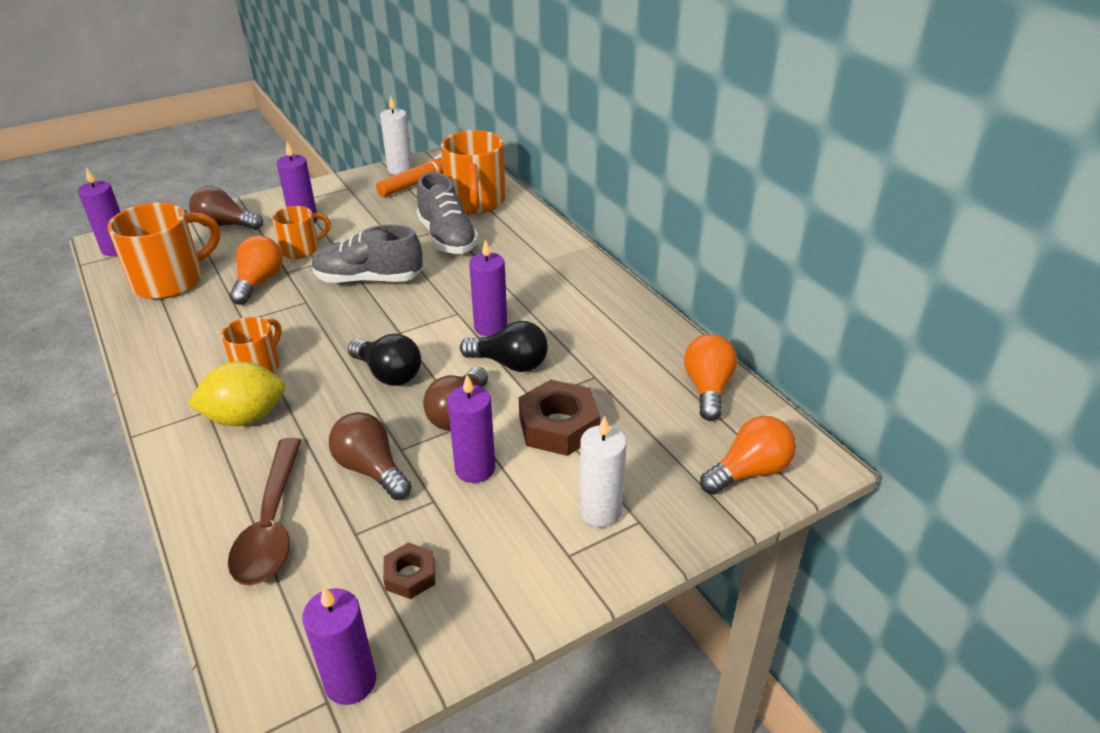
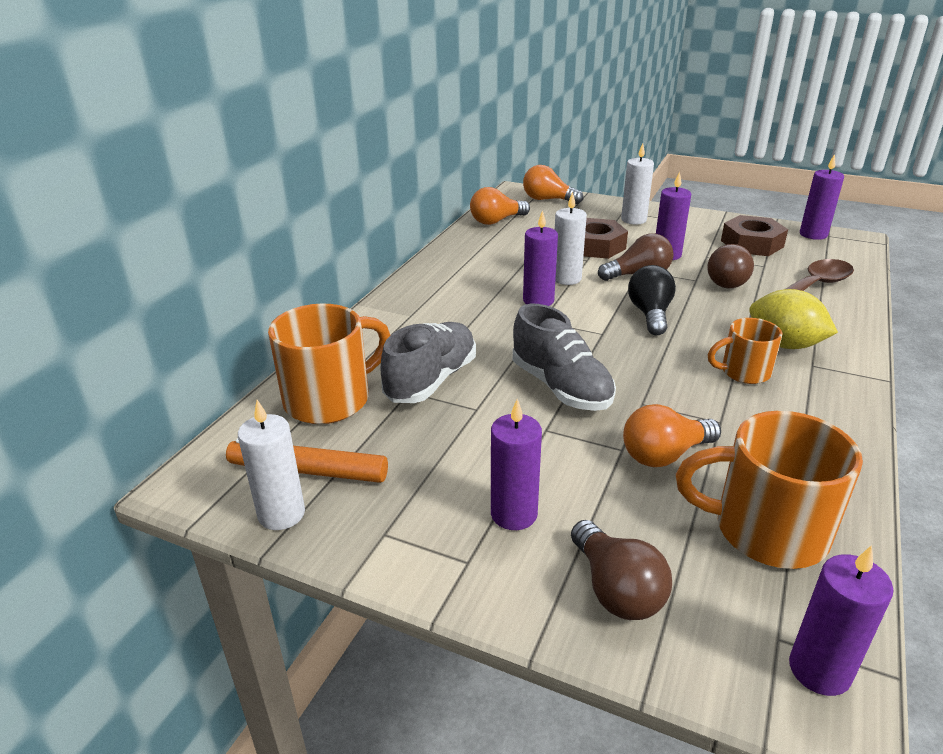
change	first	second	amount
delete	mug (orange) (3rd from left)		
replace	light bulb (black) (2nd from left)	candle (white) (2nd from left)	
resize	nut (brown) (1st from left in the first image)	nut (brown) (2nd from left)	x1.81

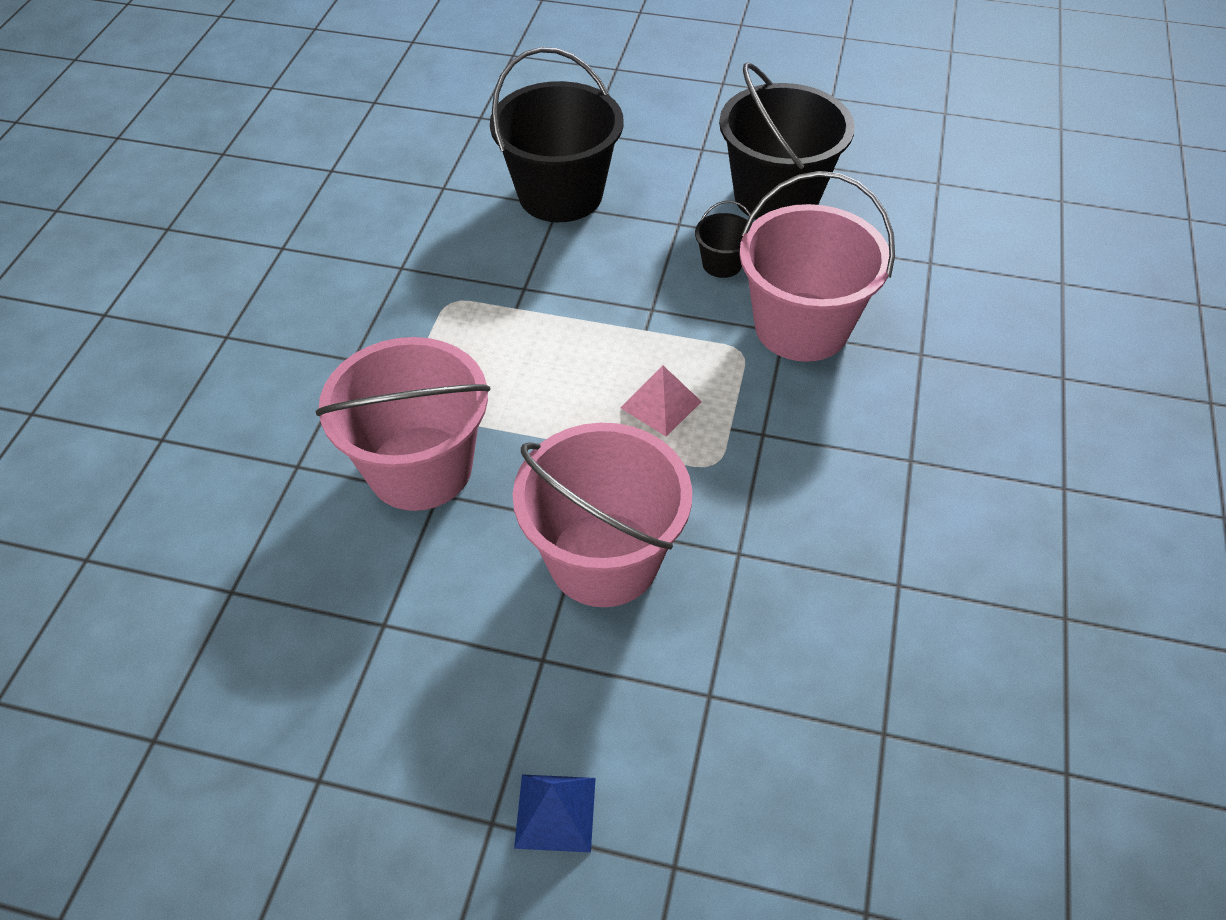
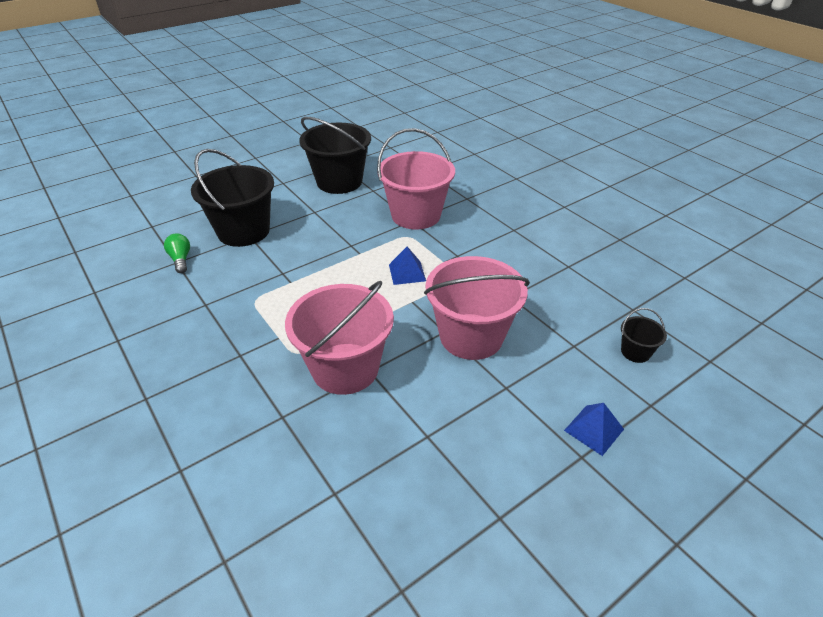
change	first	second	amount
insert		light bulb (green)	
move	bucket (black) (2nd from left in the first image)	bucket (black) (3rd from left)	
recolor	pyramid (pink)	pyramid (blue) (1st from left)	

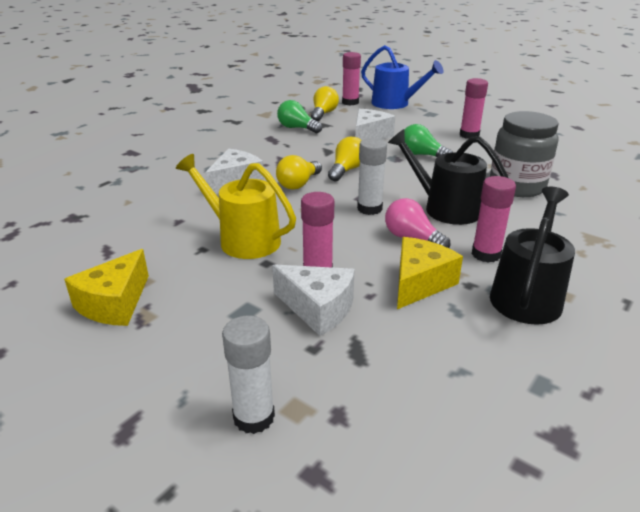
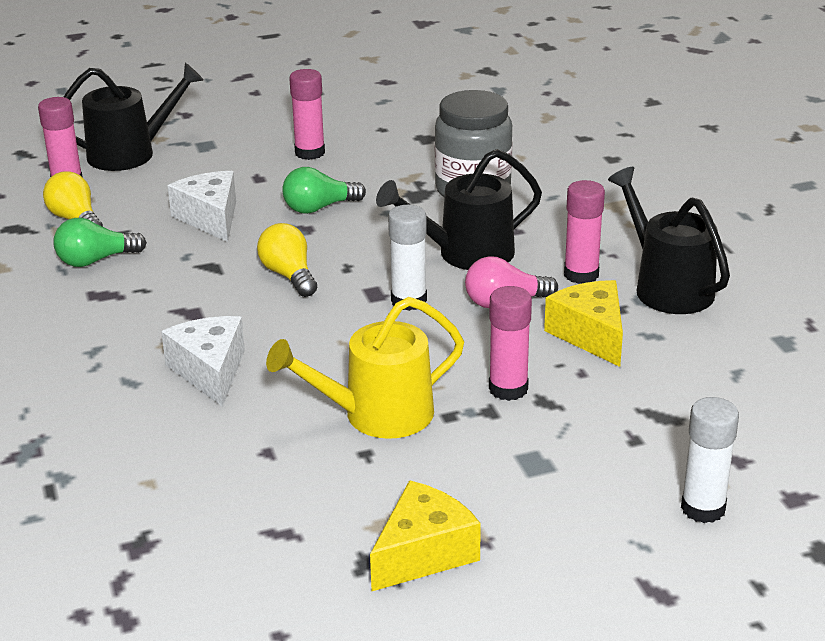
change	first	second	amount
delete	cheese (white) (2nd from left)		
delete	light bulb (yellow) (1st from left)		
recolor	watering can (blue)	watering can (black) (1st from left)	
rotate	cheese (yellow) (1st from left)		105 degrees counterclockwise

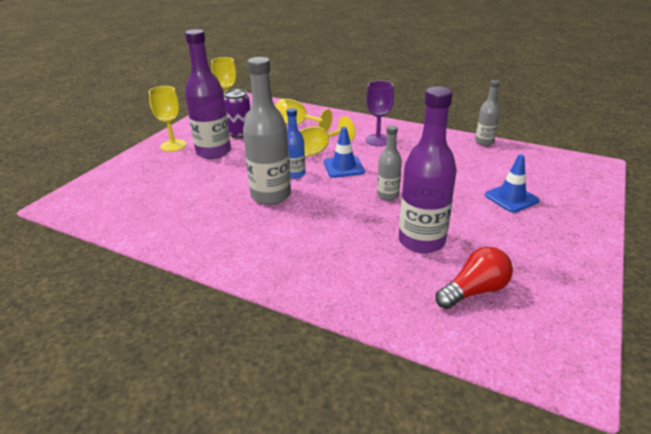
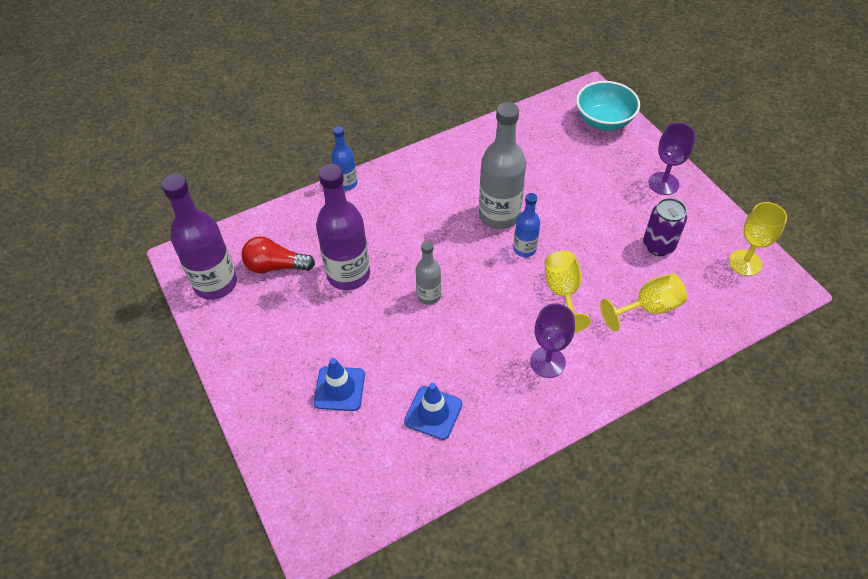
change	first	second	amount
delete	bottle (grey) (3rd from left)		
insert		bottle (blue) (1st from left)	
insert		bowl (turquoise)	
move	bottle (purple) (1st from left)		
move	traffic cone (blue) (1st from left in the first image)	traffic cone (blue) (2nd from left)	
recolor	goblet (yellow) (1st from left)	goblet (purple) (2nd from left)	
rotate	light bulb (red)		90 degrees clockwise

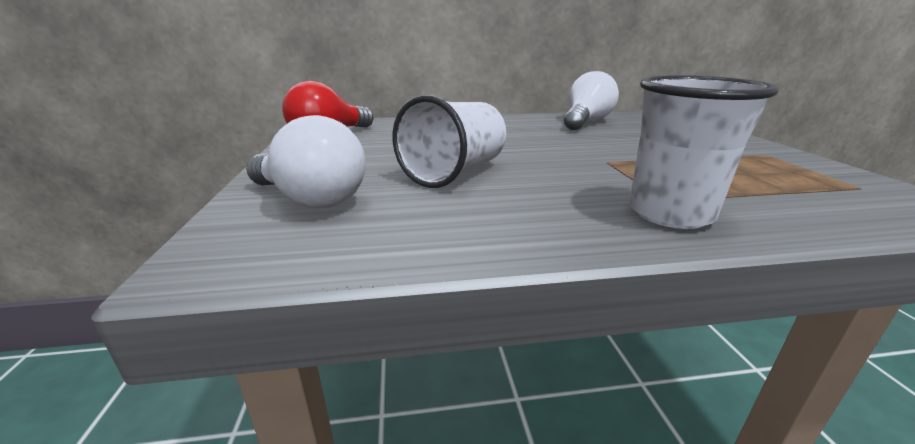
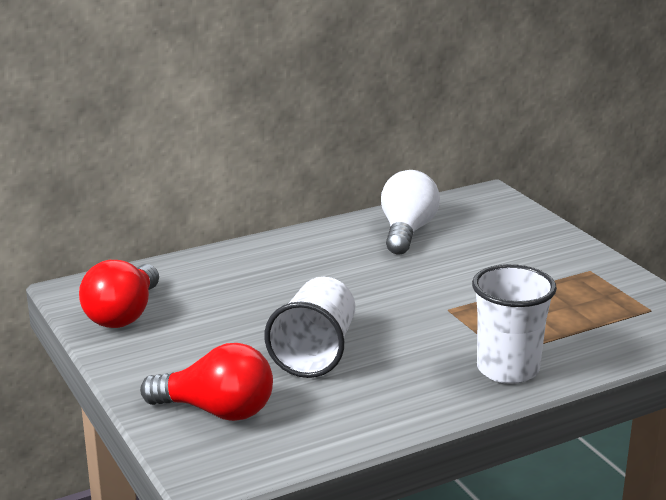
change	first	second	amount
recolor	light bulb (white) (1st from left)	light bulb (red) (2nd from left)	

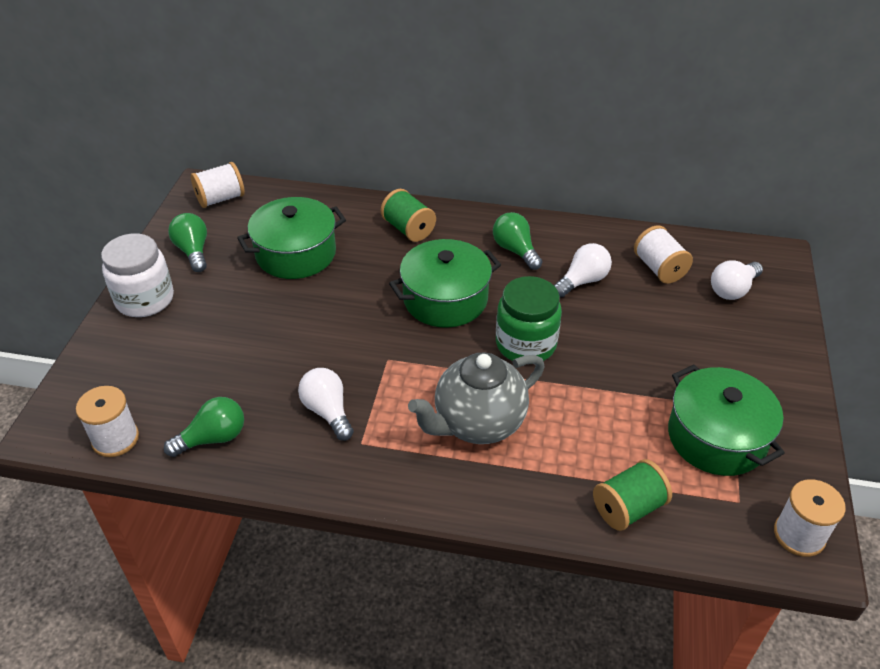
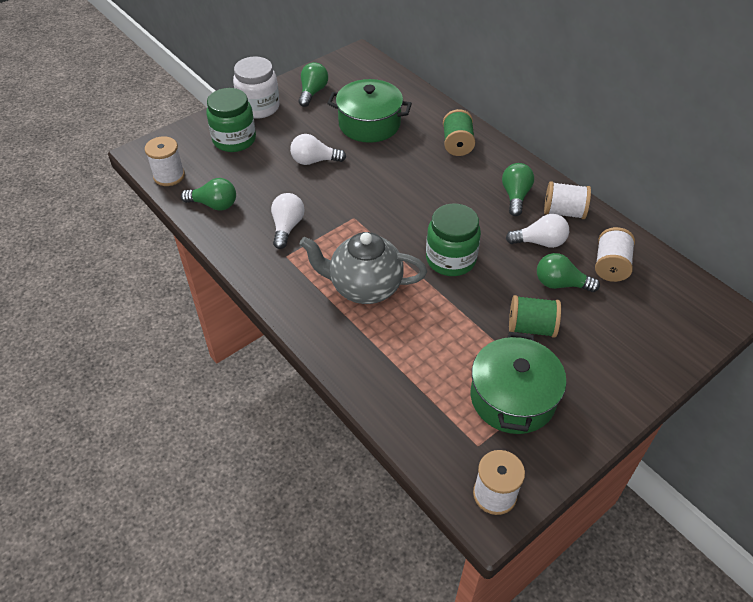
change	first	second	amount
delete	pot (green) (2nd from left)		
insert		jar (green) (1st from left)	
insert		light bulb (green) (4th from left)	
move	spool (white) (2nd from left in the first image)	spool (white) (3rd from left)	
move	spool (green) (2nd from left)		
move	light bulb (white) (3rd from left in the first image)	light bulb (white) (2nd from left)	

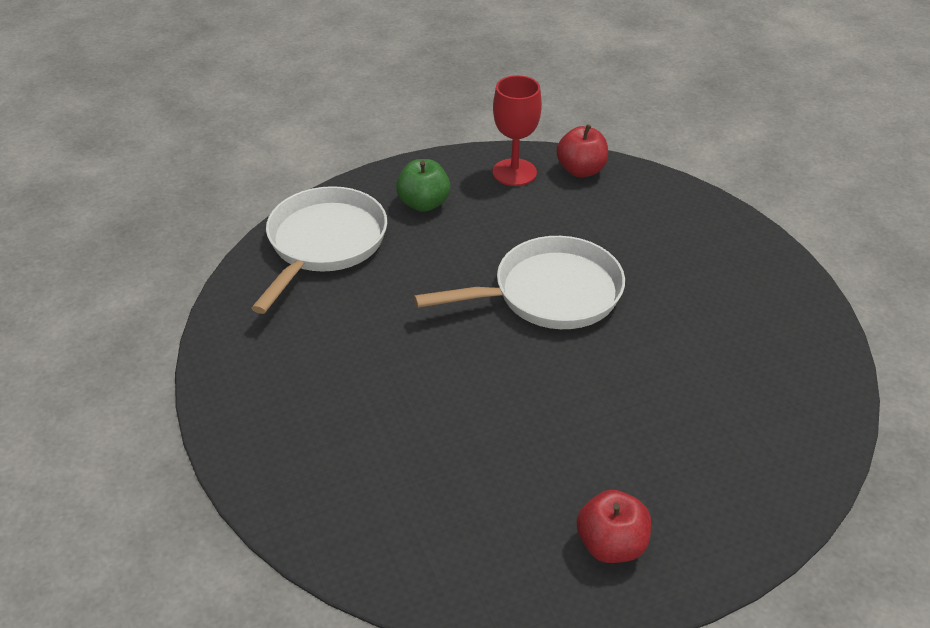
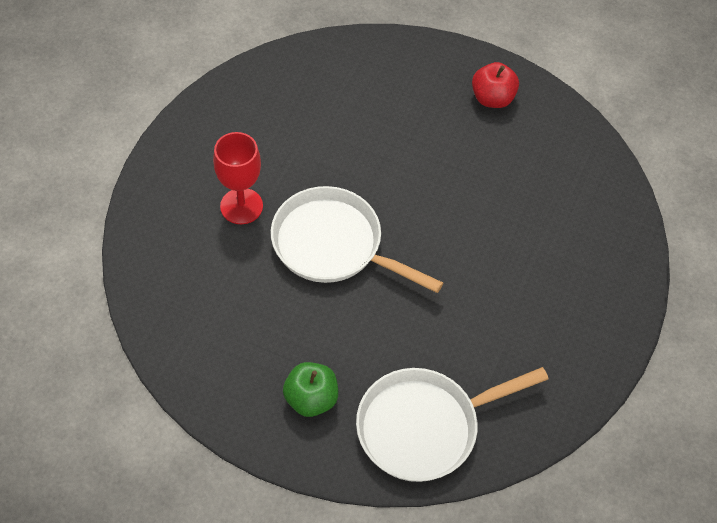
change	first	second	amount
delete	apple (red) (1st from left)		
move	goblet (red)		

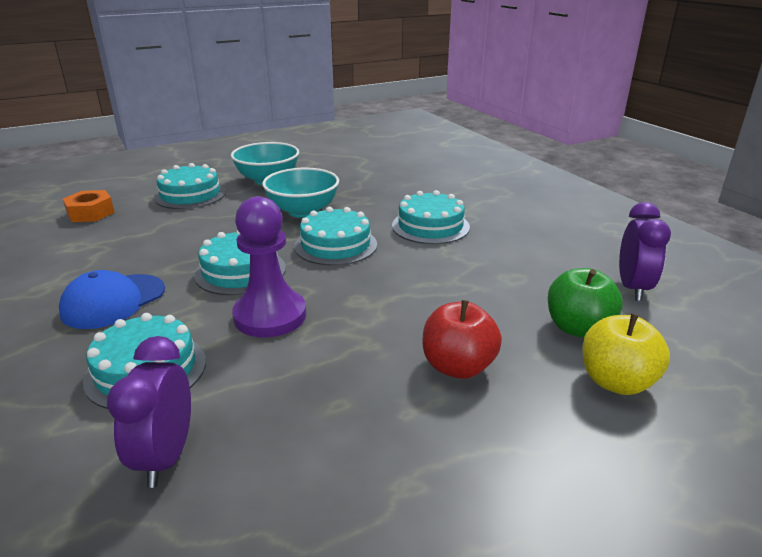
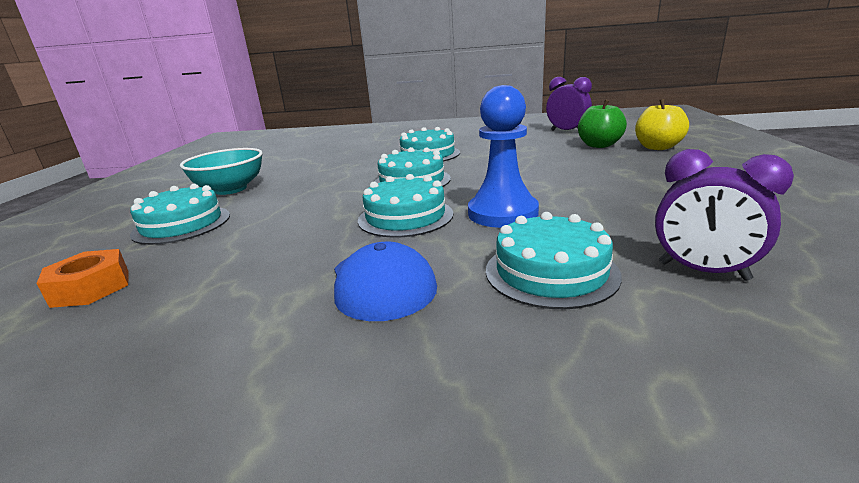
change	first	second	amount
delete	bowl (turquoise) (2nd from left)		
delete	apple (red)		
recolor	pawn (purple)	pawn (blue)	

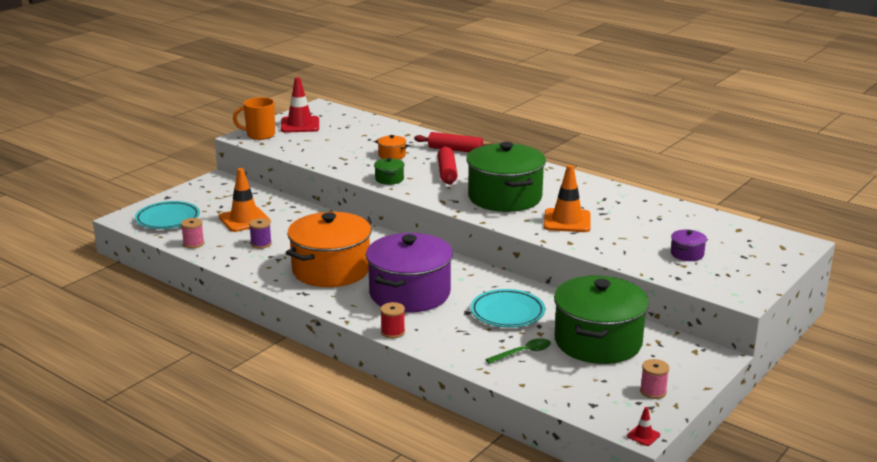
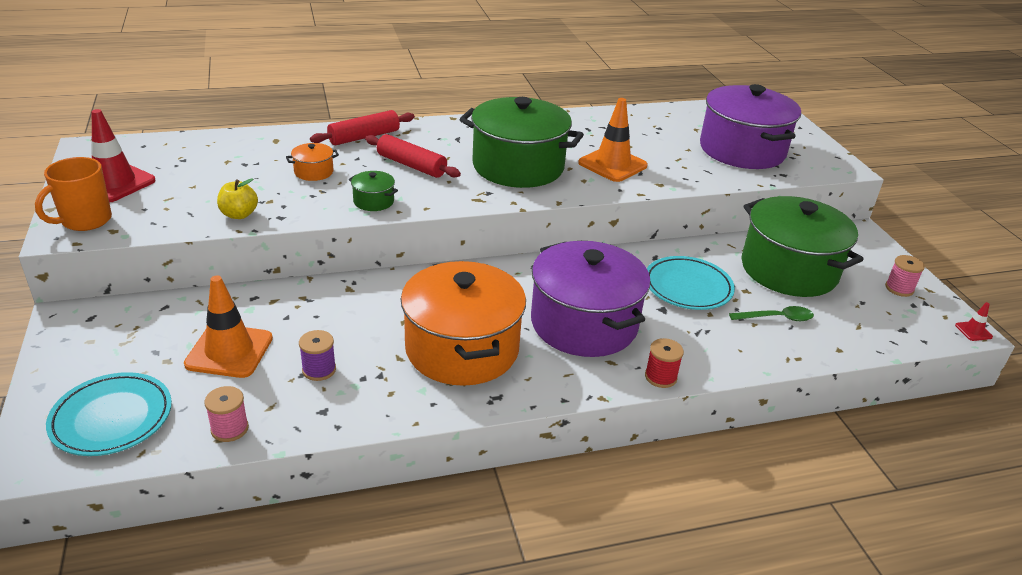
change	first	second	amount
insert		apple (yellow)	
rotate	spoon (green)		75 degrees clockwise
resize	pot (purple) (2nd from left)		x2.48

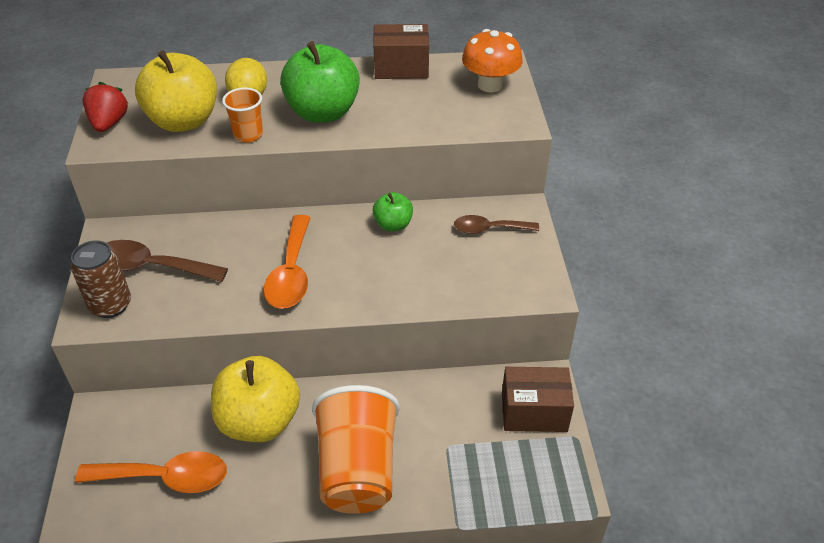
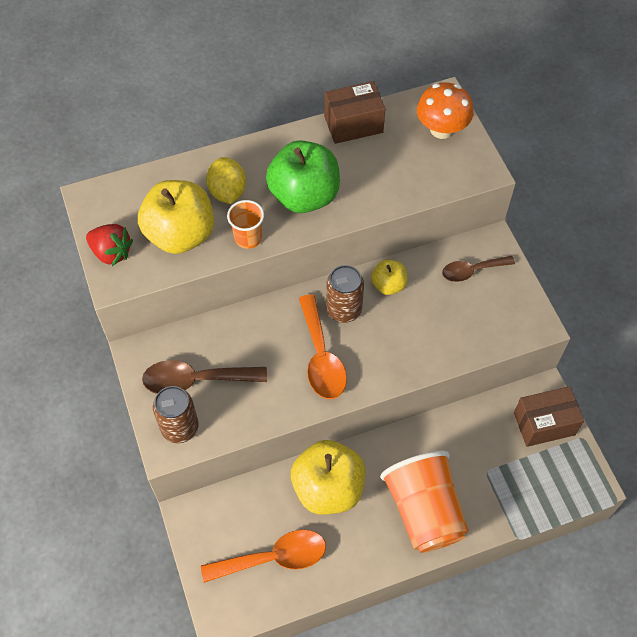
change	first	second	amount
insert		can (brown) (2nd from left)	
recolor	apple (green) (2nd from left)	apple (yellow) (3rd from left)	
rotate	strawberry (red)		135 degrees clockwise

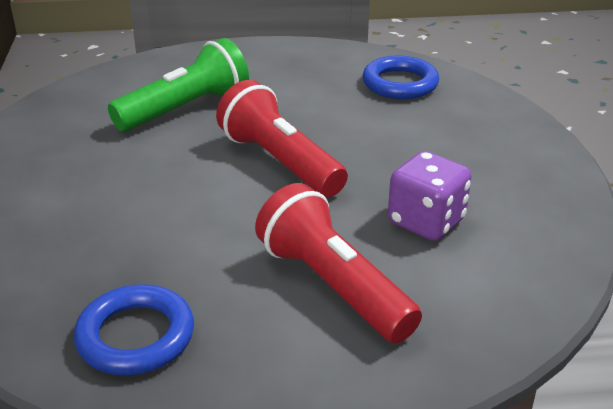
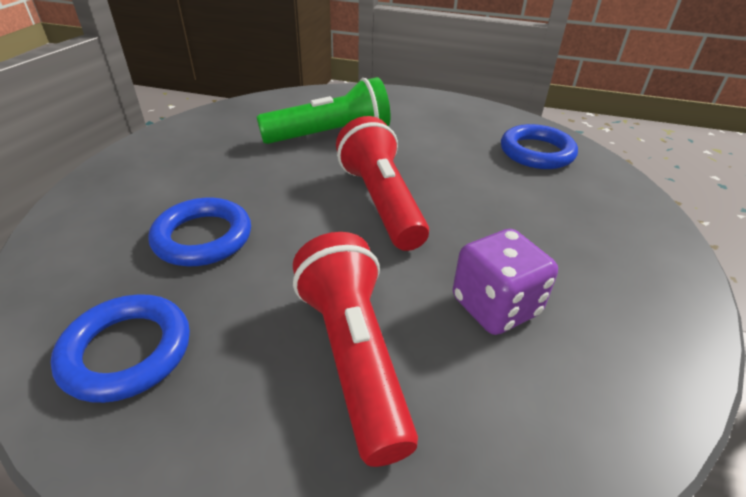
change	first	second	amount
insert		ring (blue) (2nd from left)	

